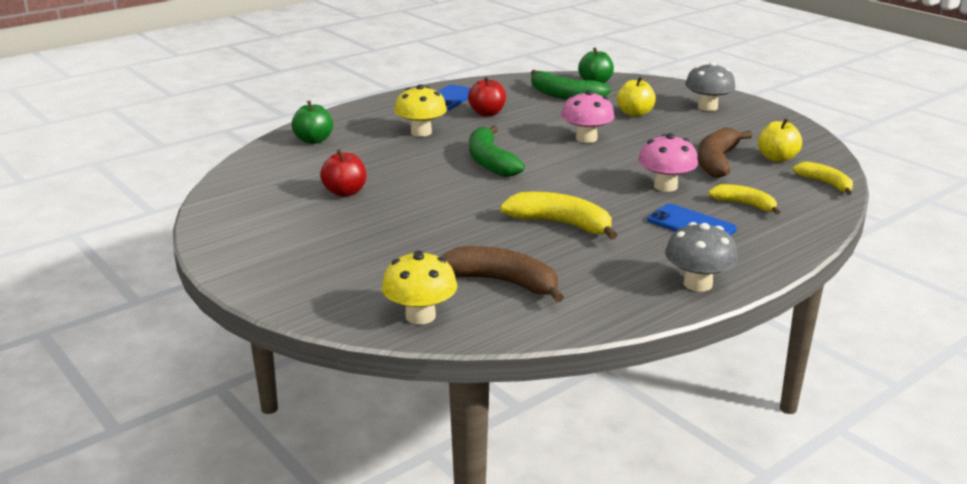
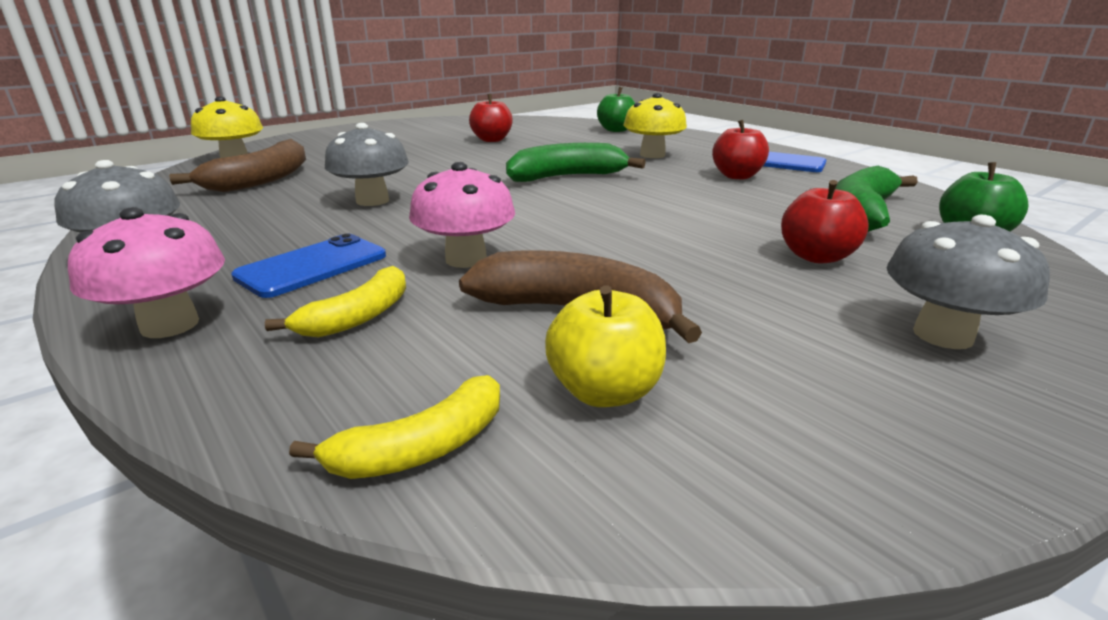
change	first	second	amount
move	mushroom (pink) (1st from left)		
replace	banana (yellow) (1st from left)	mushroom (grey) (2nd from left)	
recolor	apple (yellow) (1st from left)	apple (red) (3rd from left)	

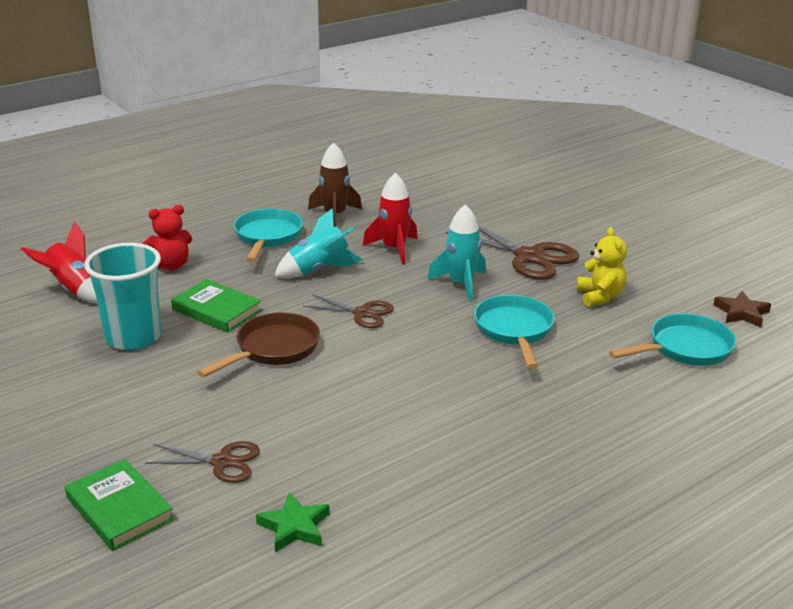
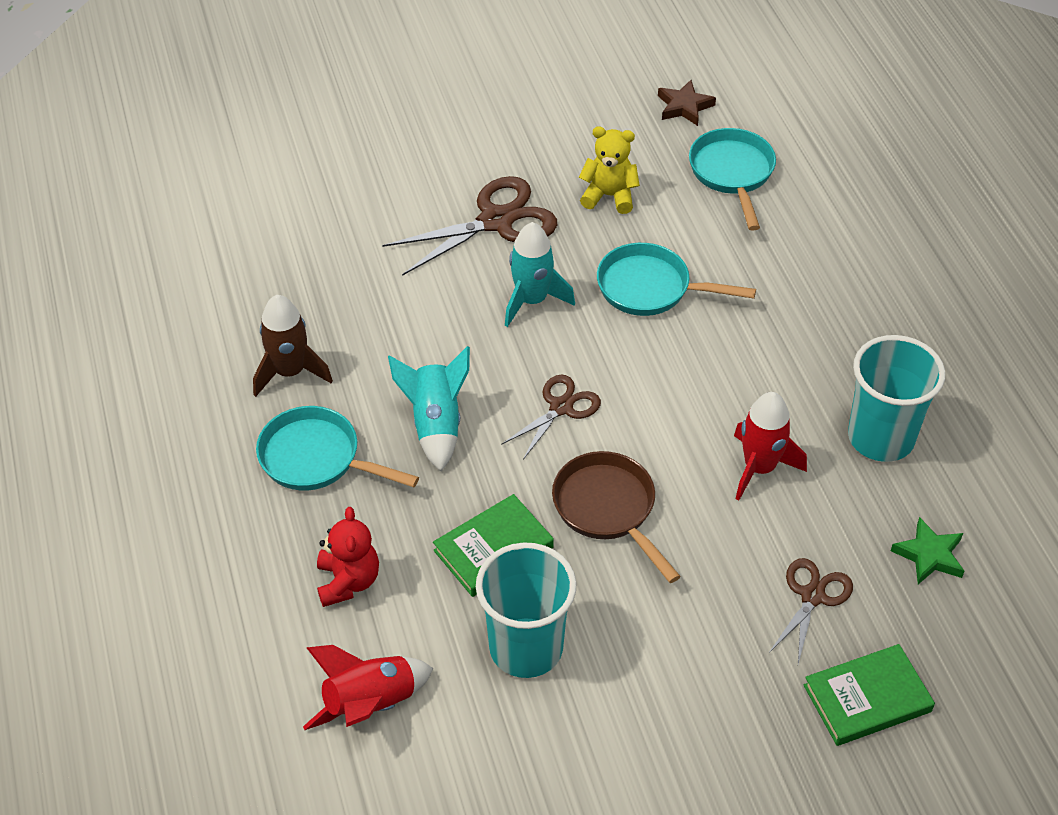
change	first	second	amount
insert		cup (turquoise) (2nd from left)	
move	rocket (red) (2nd from left)		

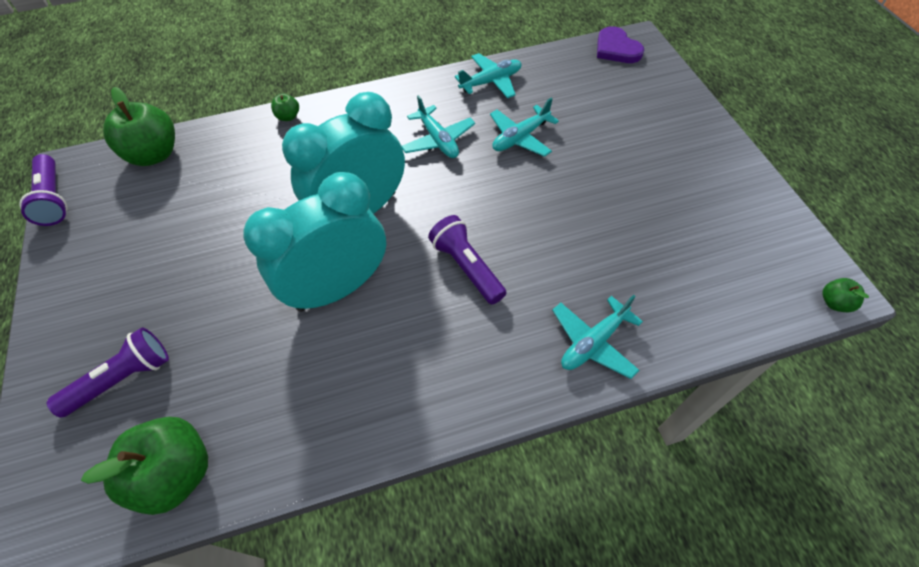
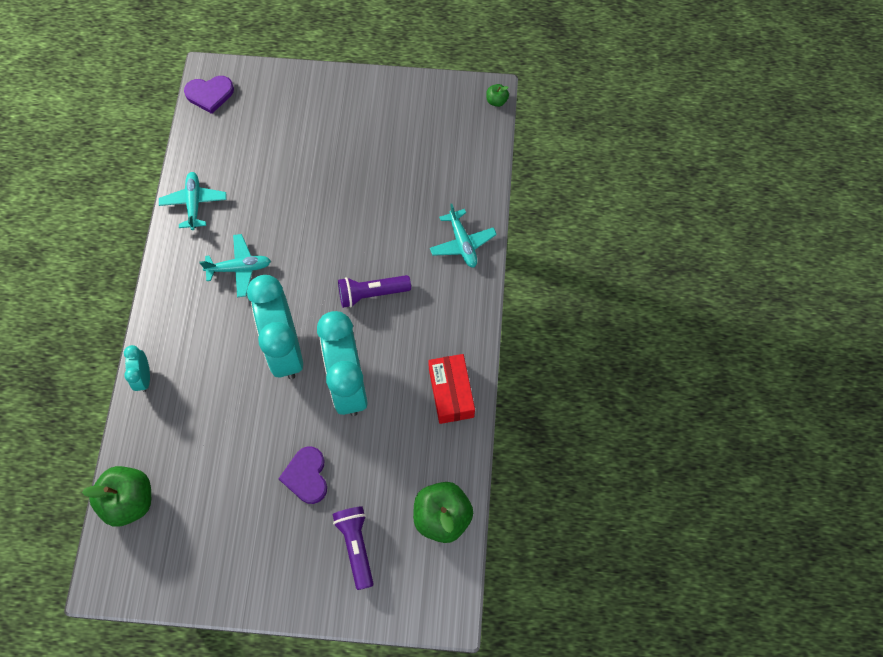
change	first	second	amount
delete	flashlight (purple) (1st from left)		
delete	plane (turquoise) (3rd from left)		
insert		heart (purple) (2nd from left)	
insert		box (red)	
replace	apple (green) (3rd from left)	clock (turquoise) (1st from left)	

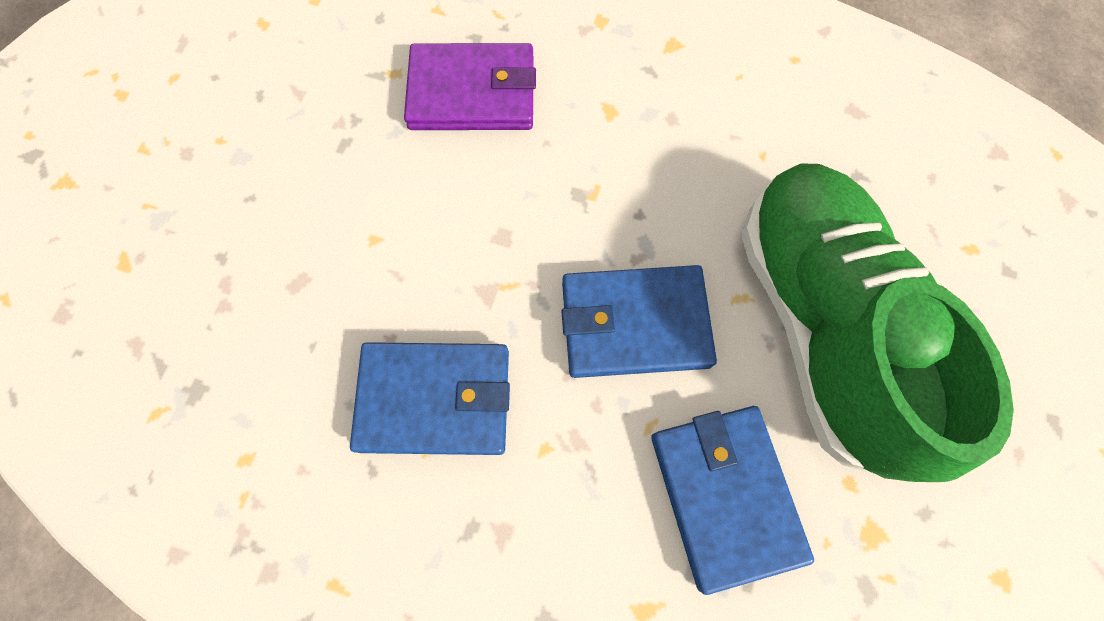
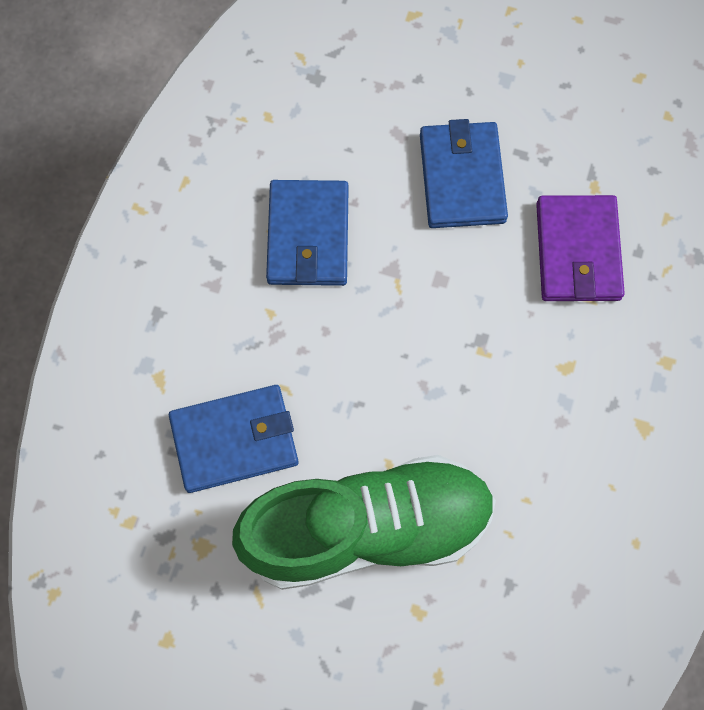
change	first	second	amount
move	wallet (blue) (2nd from left in the first image)	wallet (blue) (3rd from left)	

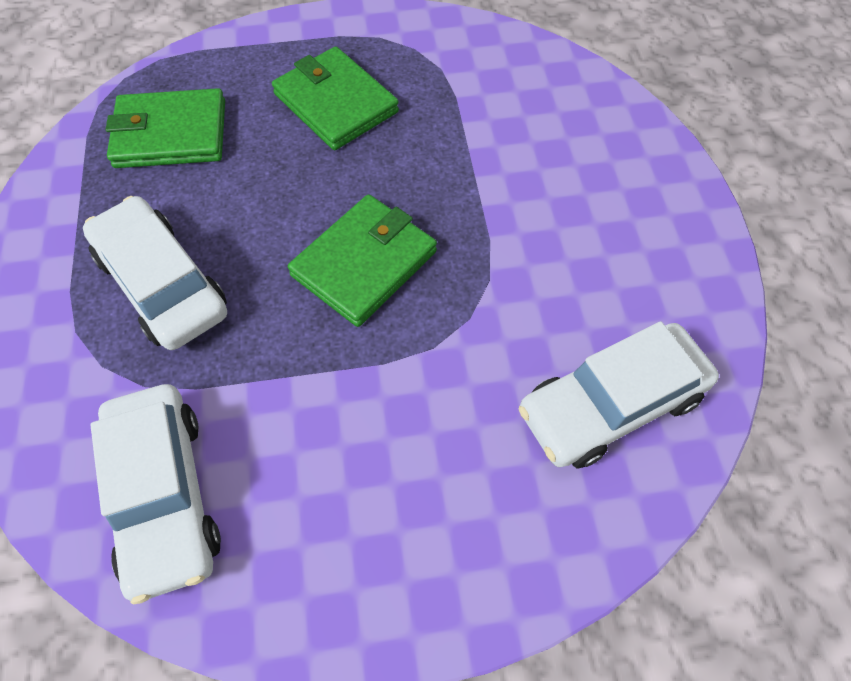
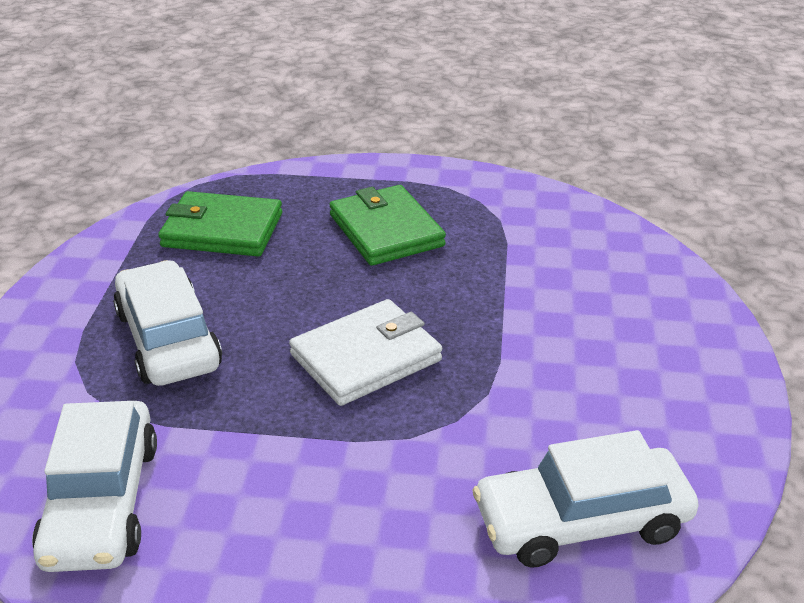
change	first	second	amount
recolor	wallet (green) (3rd from left)	wallet (white)	

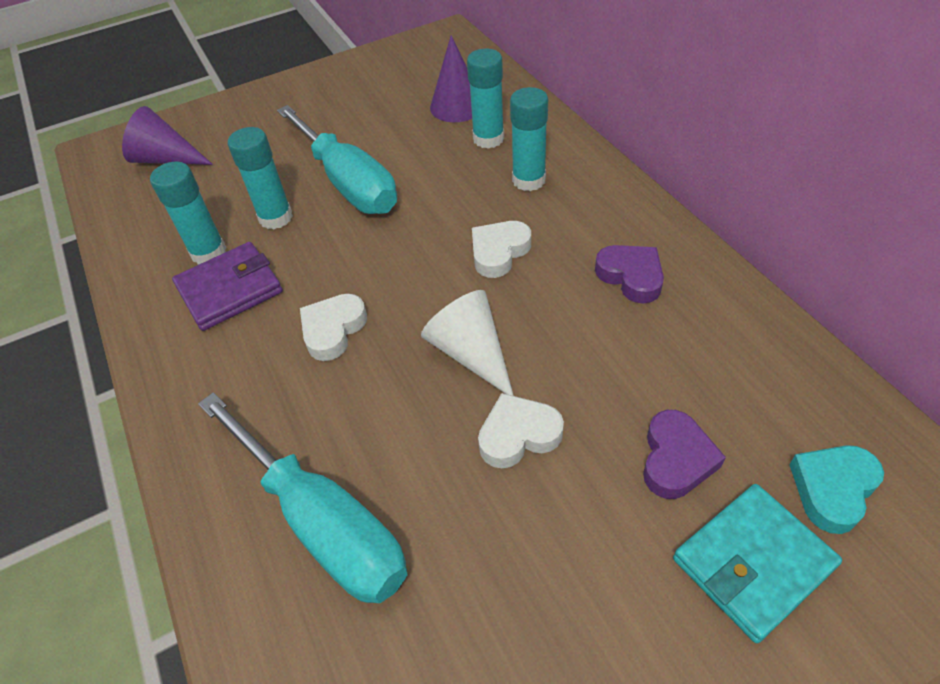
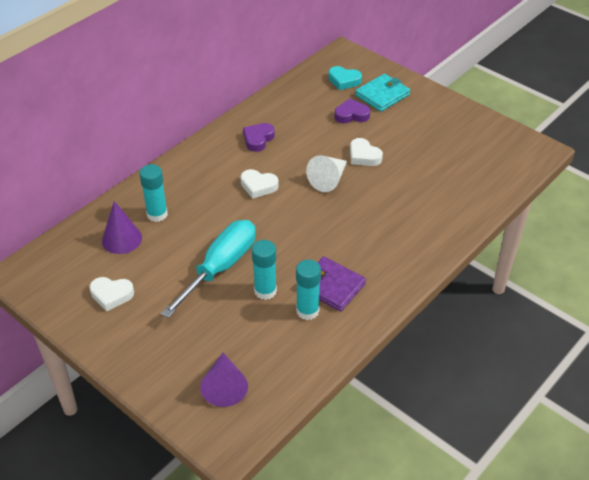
change	first	second	amount
delete	screwdriver (turquoise) (1st from left)		
delete	glue stick (turquoise) (4th from left)		
move	heart (white) (1st from left)		
rotate	wallet (turquoise)		75 degrees counterclockwise

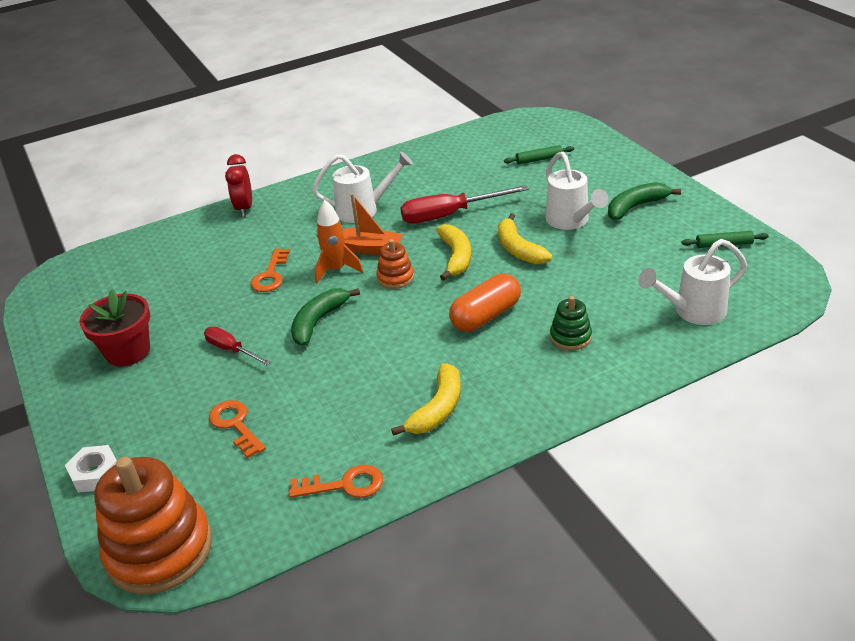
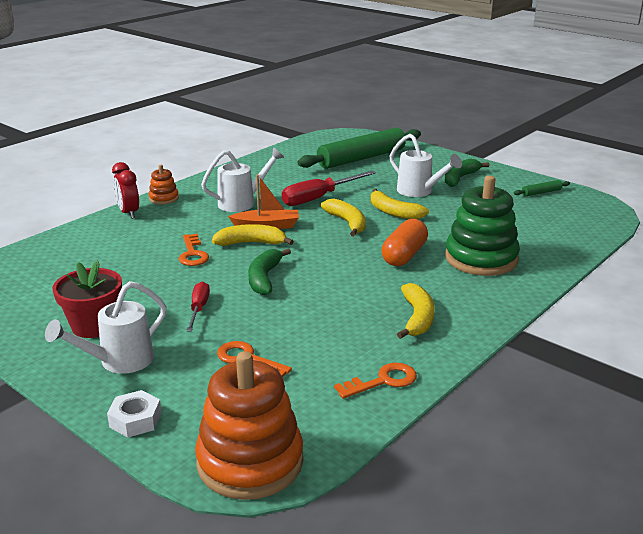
change	first	second	amount
move	stacking toy (orange) (2nd from left in the first image)	stacking toy (orange) (1st from left)	
move	watering can (white) (3rd from left in the first image)	watering can (white) (1st from left)	
replace	rocket (orange)	banana (yellow) (1st from left)	
rotate	screwdriver (red) (1st from left)		75 degrees clockwise
resize	rolling pin (green) (1st from left)		x2.49
resize	stacking toy (green)		x2.11

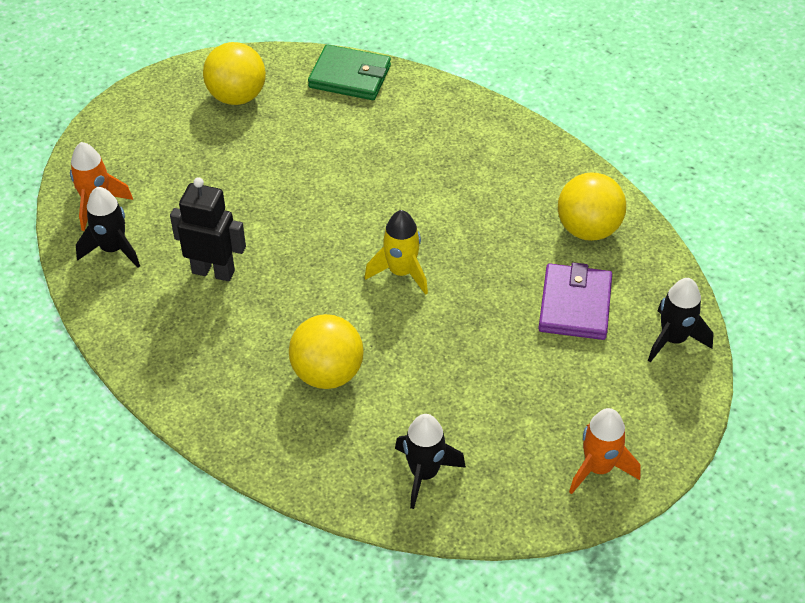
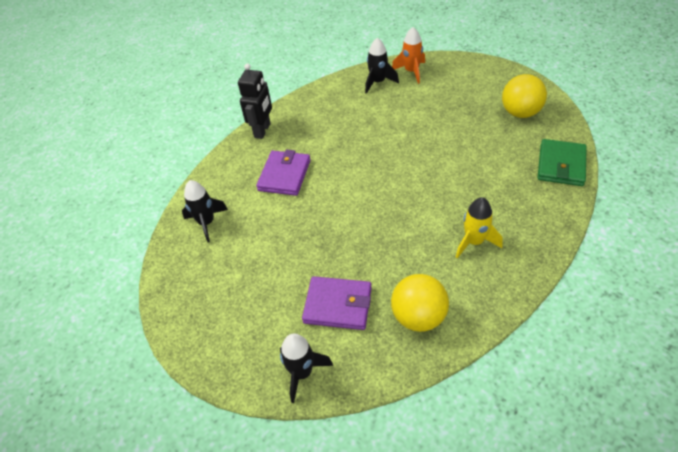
change	first	second	amount
delete	rocket (orange) (2nd from left)		
move	robot (black)		
move	rocket (yellow)		
replace	ball (yellow) (2nd from left)	wallet (purple) (1st from left)	

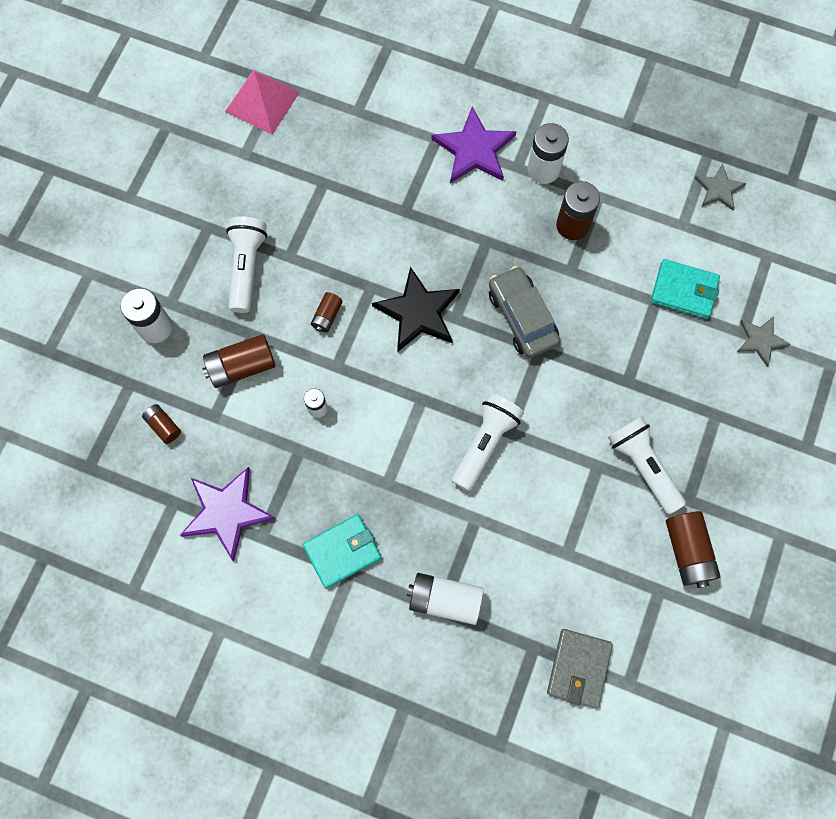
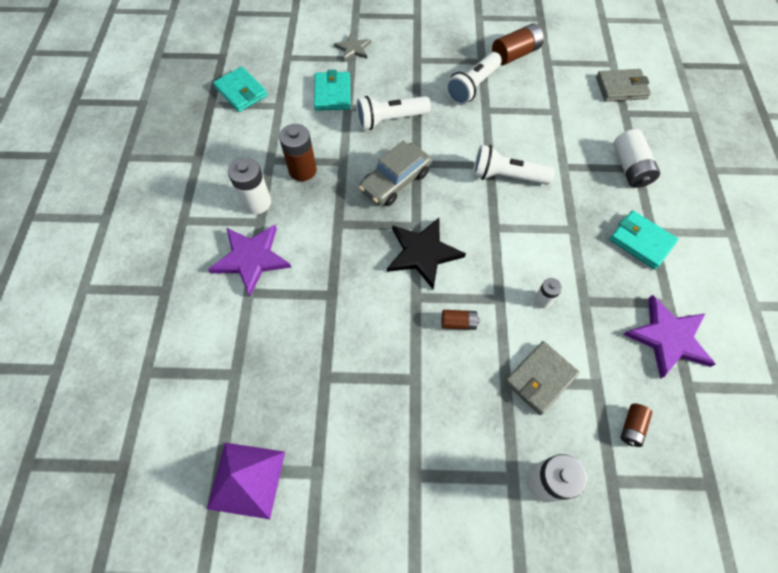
change	first	second	amount
move	flashlight (white) (1st from left)		
replace	battery (brown) (2nd from left)	wallet (grey) (1st from left)	
replace	star (grey) (1st from left)	wallet (turquoise) (1st from left)	
recolor	pyramid (pink)	pyramid (purple)	

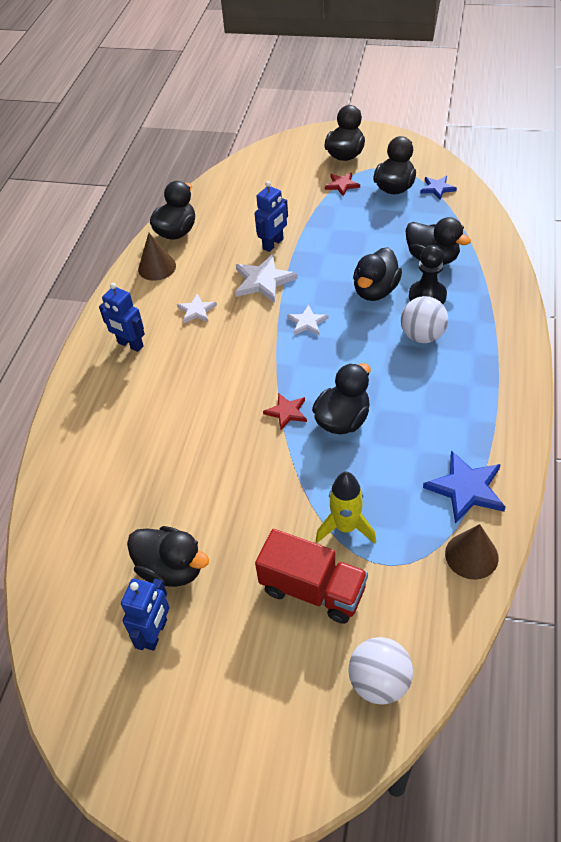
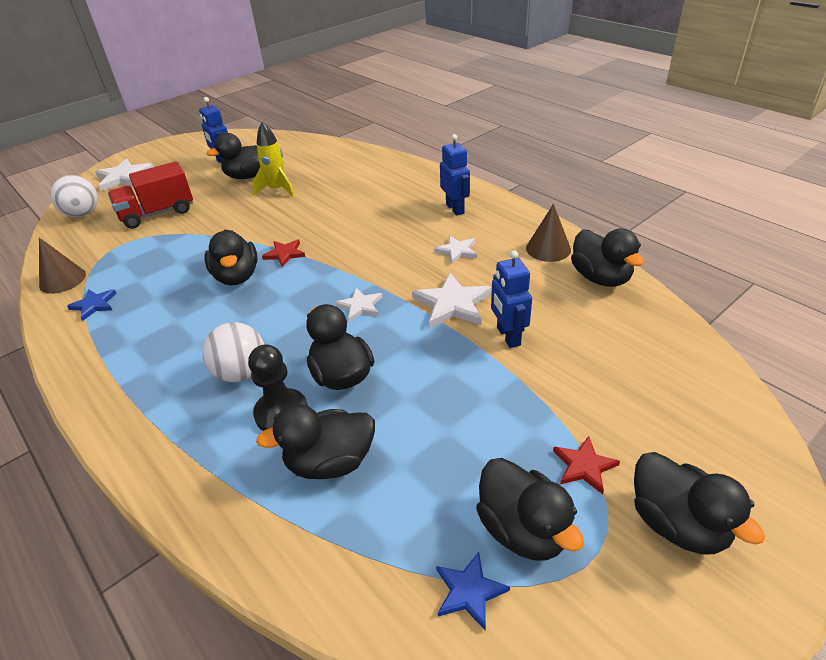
change	first	second	amount
insert		star (white) (1st from left)	
move	rocket (yellow)		
rotate	robot (blue) (1st from left in the first image)	robot (blue) (2nd from left)	90 degrees clockwise
resize	star (blue) (2nd from left in the first image)	star (blue) (1st from left)	x0.60

